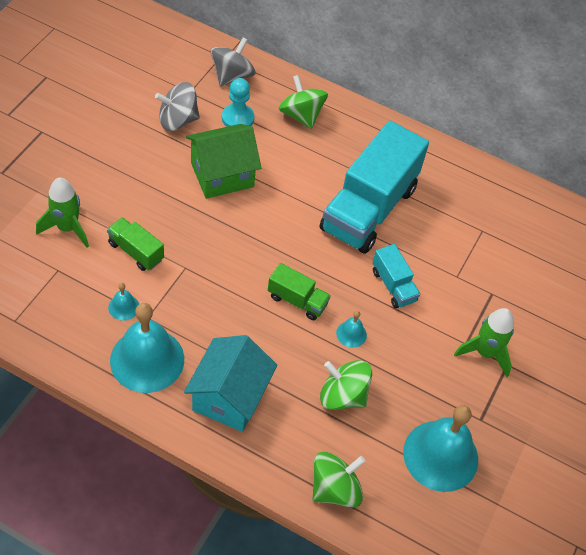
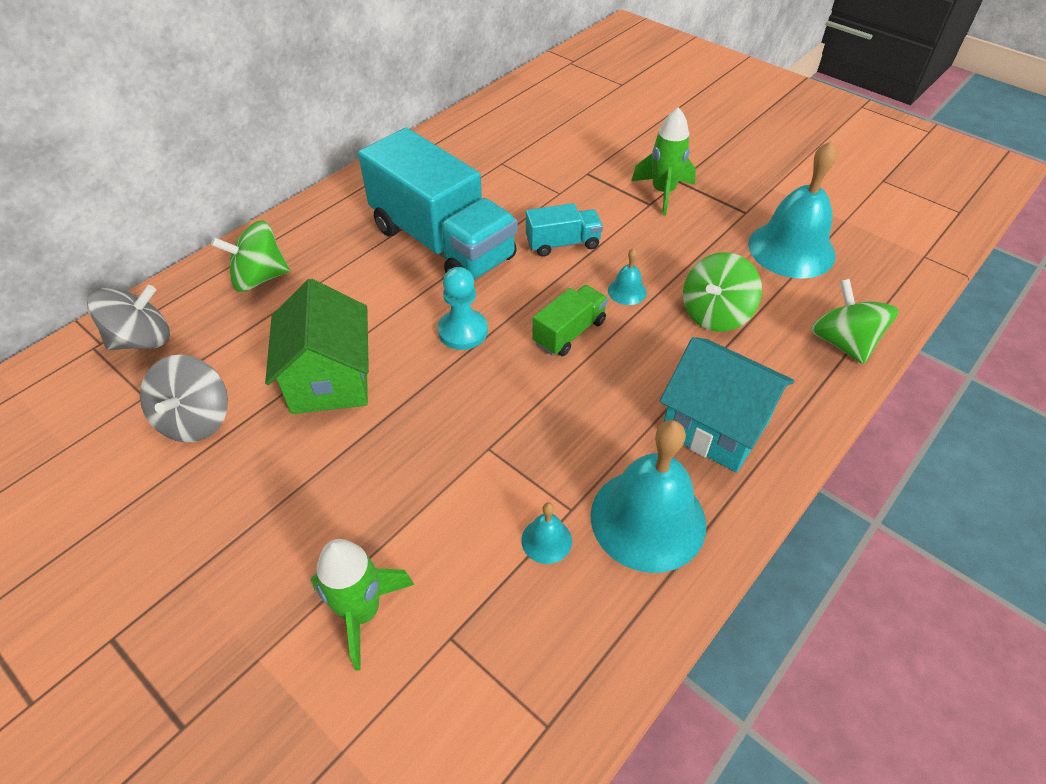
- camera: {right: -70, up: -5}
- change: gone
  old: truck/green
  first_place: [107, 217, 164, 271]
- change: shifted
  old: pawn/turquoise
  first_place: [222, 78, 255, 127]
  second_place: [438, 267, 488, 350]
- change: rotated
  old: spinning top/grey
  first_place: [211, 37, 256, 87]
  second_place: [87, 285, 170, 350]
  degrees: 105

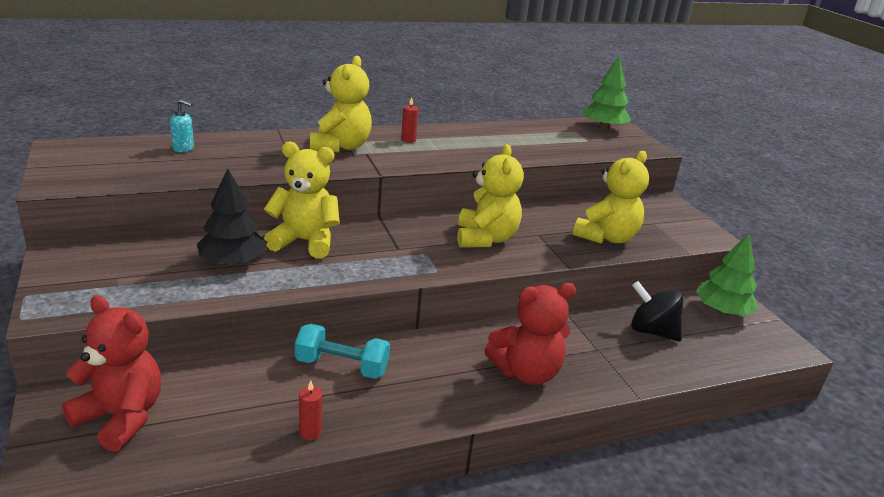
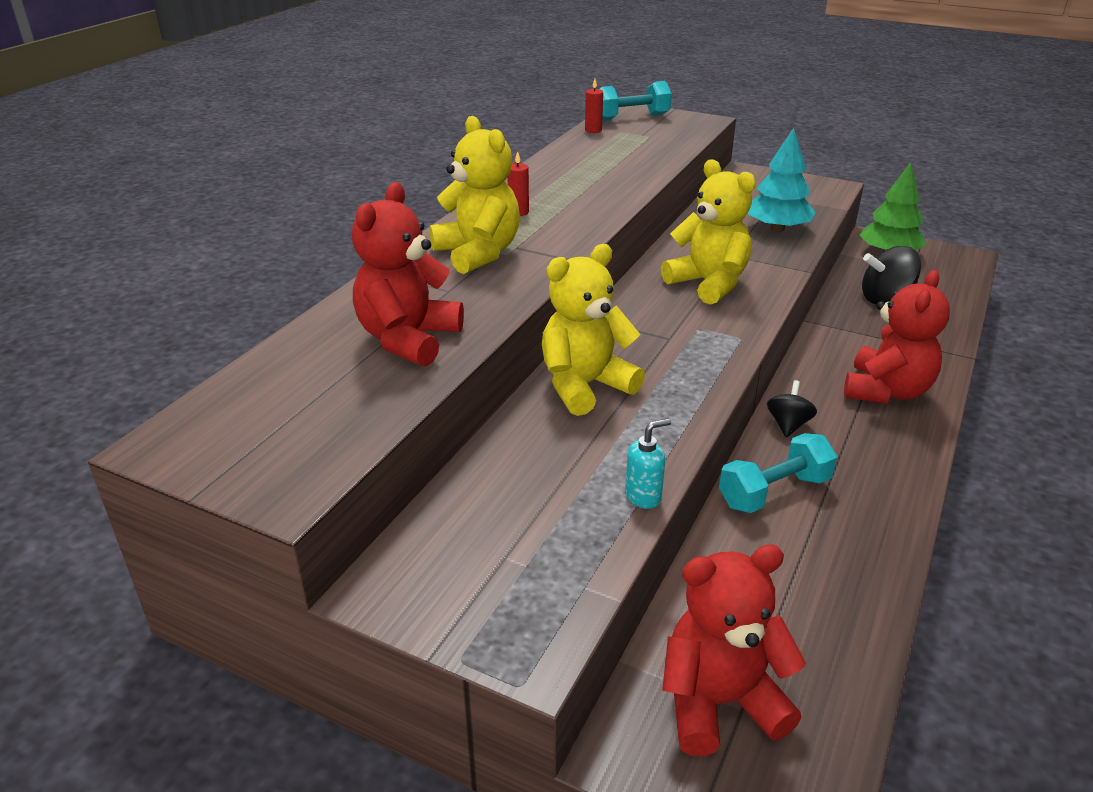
- camera: {right: -40, up: 5}
- change: gone
  old: tree/black
  first_place: [197, 168, 267, 266]
- change: new
  new: teddy bear/red
  second_place: [352, 182, 464, 367]
- change: new
  new: spinning top/black
  second_place: [767, 380, 817, 437]
- change: shifted
  old: soap dispenser/turquoise
  first_place: [170, 99, 194, 152]
  second_place: [625, 418, 671, 509]
- change: shifted
  old: candle/red
  first_place: [299, 380, 322, 440]
  second_place: [585, 79, 603, 133]
- change: swapped
  old: teddy bear/yellow
  new: tree/turquoise
  first_place: [573, 151, 649, 244]
  second_place: [748, 128, 816, 232]
- change: swapped
  old: tree/green
  new: dumbbell/turquoise
  first_place: [582, 55, 631, 130]
  second_place: [600, 81, 672, 121]

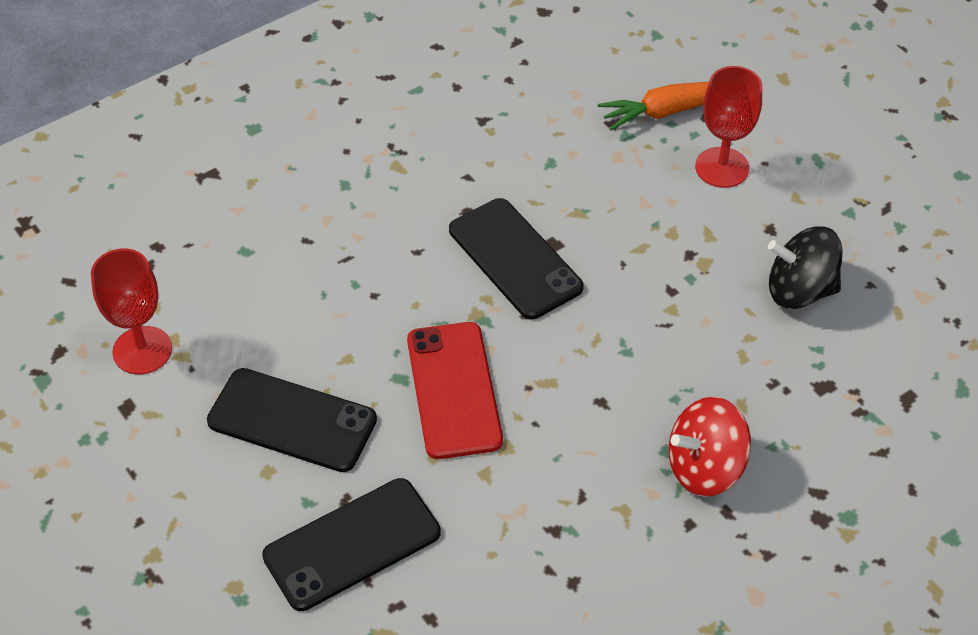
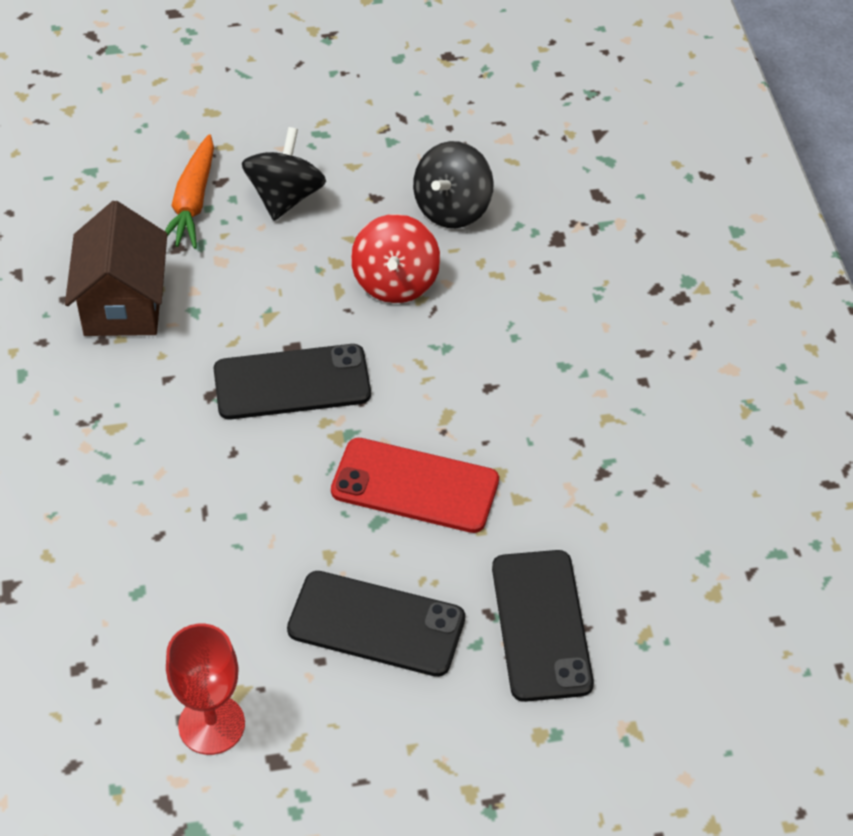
- camera: {right: -65, up: 0}
- change: new
  new: house/brown
  second_place: [65, 201, 167, 336]
- change: shifted
  old: spinning top/red
  first_place: [669, 397, 751, 497]
  second_place: [351, 214, 440, 303]
- change: swapped
  old: goblet/red
  new: spinning top/black
  first_place: [695, 66, 762, 188]
  second_place: [242, 127, 326, 221]
- change: rotated
  old: phone/black
  first_place: [207, 368, 377, 472]
  second_place: [287, 571, 465, 677]
  degrees: 60

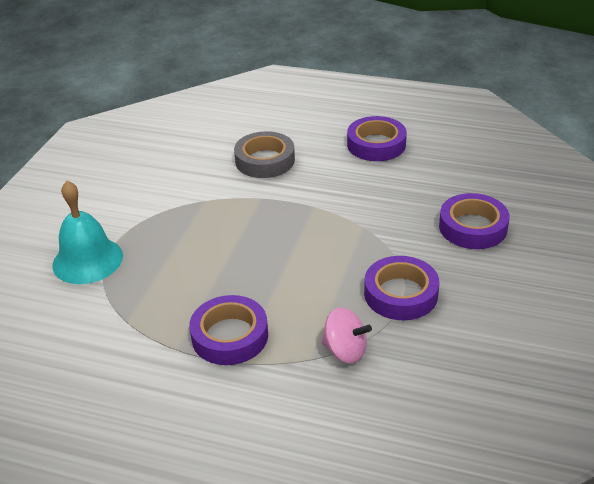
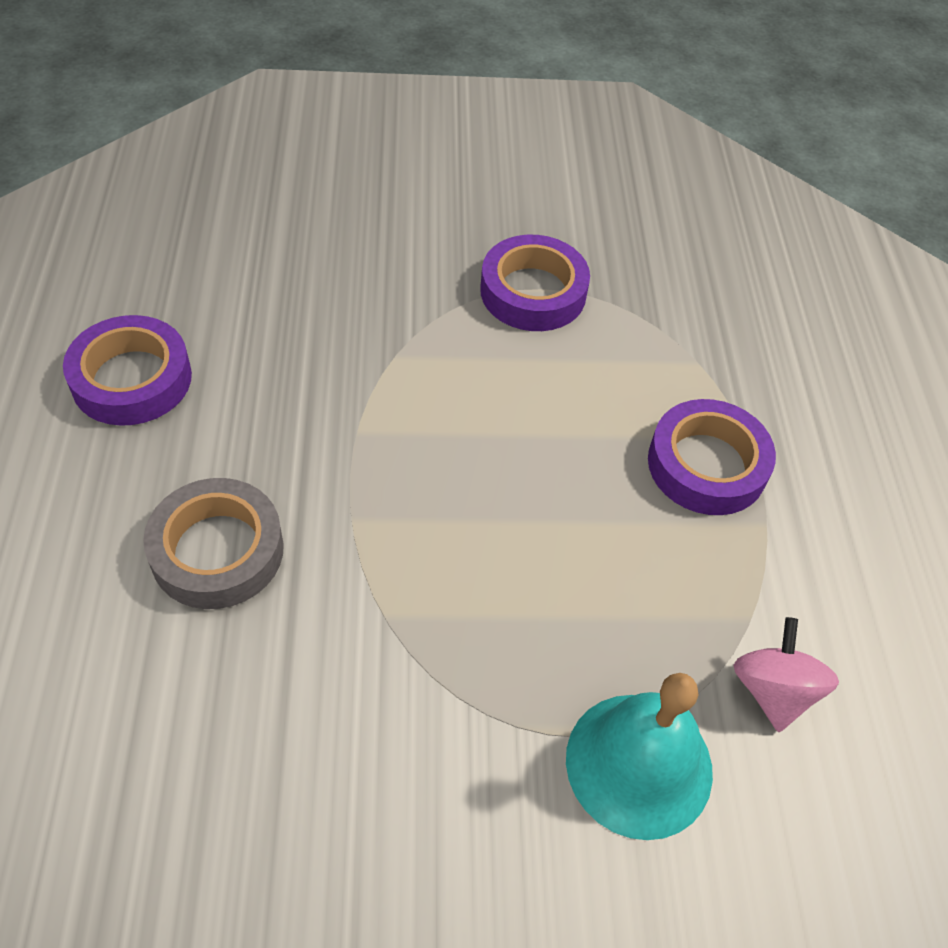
- camera: {right: -115, up: 15}
- change: gone
  old: tape/purple
  first_place: [439, 193, 510, 249]
- change: shifted
  old: spinning top/pink
  first_place: [321, 307, 372, 364]
  second_place: [733, 617, 839, 732]

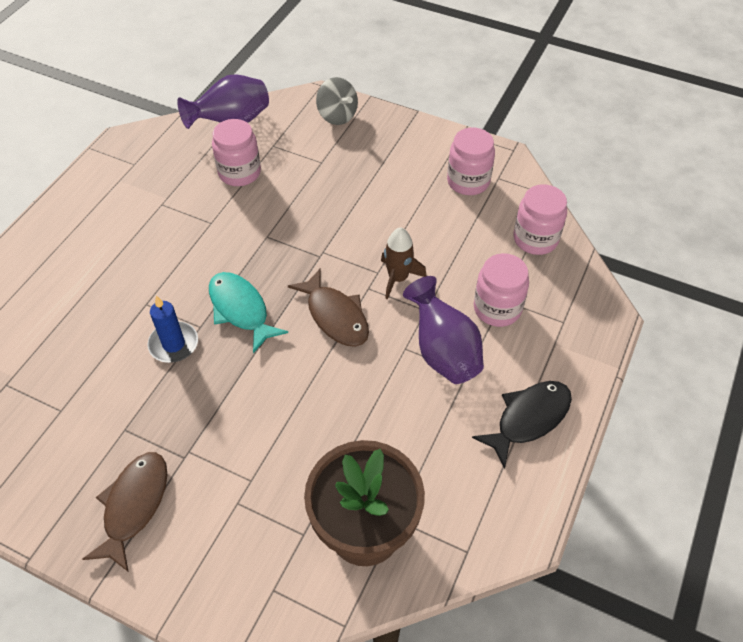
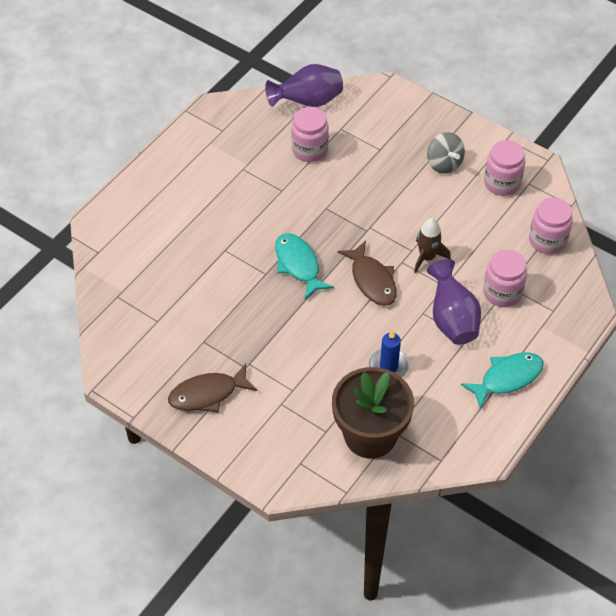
- camera: {right: 10, up: 0}
- change: shifted
  old: candle/blue
  first_place: [148, 296, 198, 363]
  second_place: [369, 330, 410, 378]
- change: shifted
  old: spinning top/grey
  first_place: [316, 77, 358, 125]
  second_place: [427, 132, 465, 174]
- change: repainted
  old: fish/black
  new: fish/turquoise
  first_place: [472, 381, 572, 469]
  second_place: [461, 352, 544, 409]
- change: rotated
  old: fish/brown
  first_place: [83, 452, 168, 571]
  second_place: [168, 364, 257, 413]
  degrees: -135

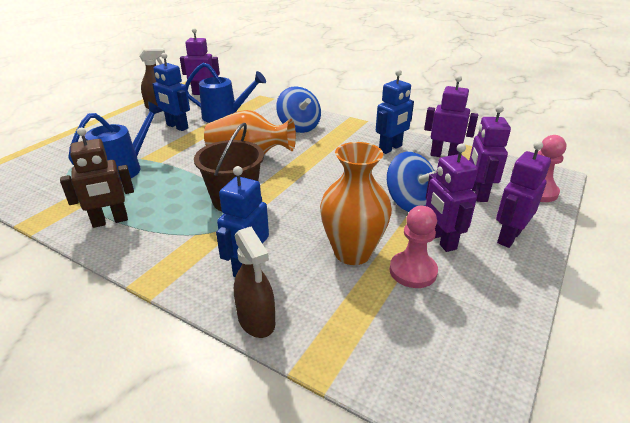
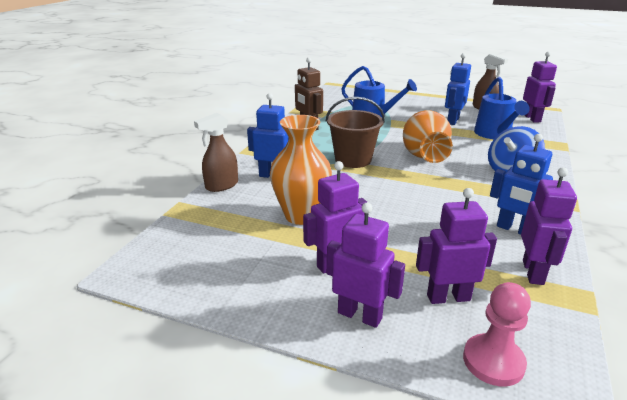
- camera: {right: 80, up: -5}
- change: gone
  old: spinning top/blue
  first_place: [387, 152, 437, 212]
- change: gone
  old: pawn/pink
  first_place: [390, 206, 438, 288]

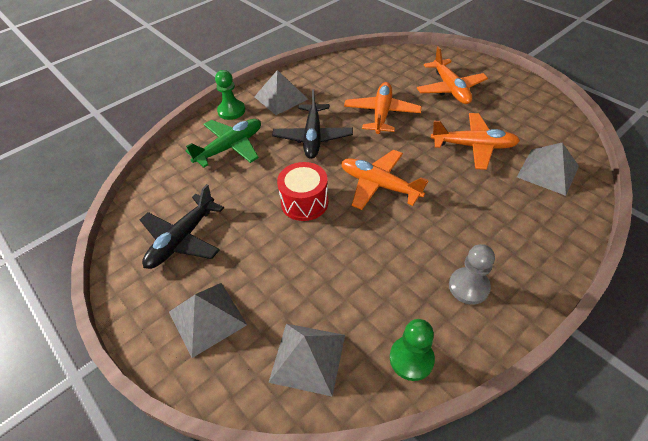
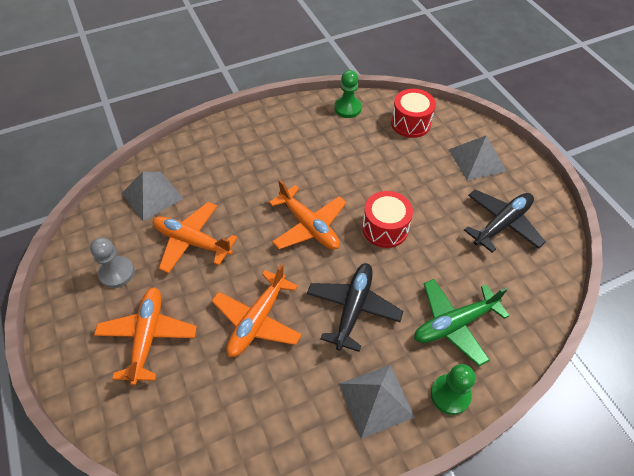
- camera: {right: -165, up: 5}
- change: shifted
  old: pawn/grey
  first_place: [449, 244, 495, 305]
  second_place: [90, 237, 135, 288]
- change: swapped
  old: pyramid/grey
  new: drum/red
  first_place: [268, 324, 345, 396]
  second_place: [391, 89, 436, 138]

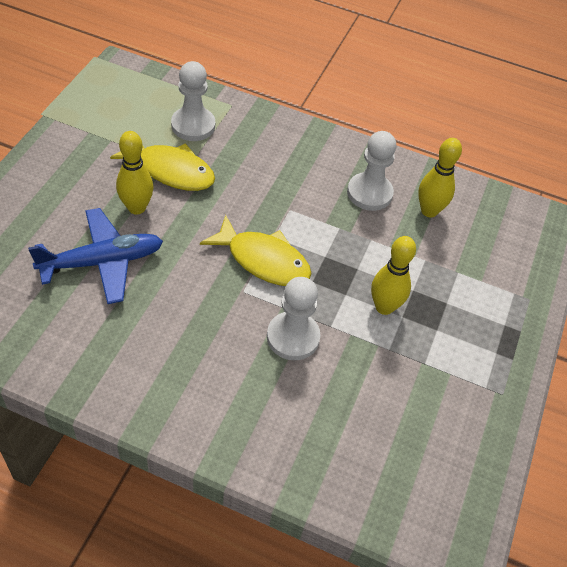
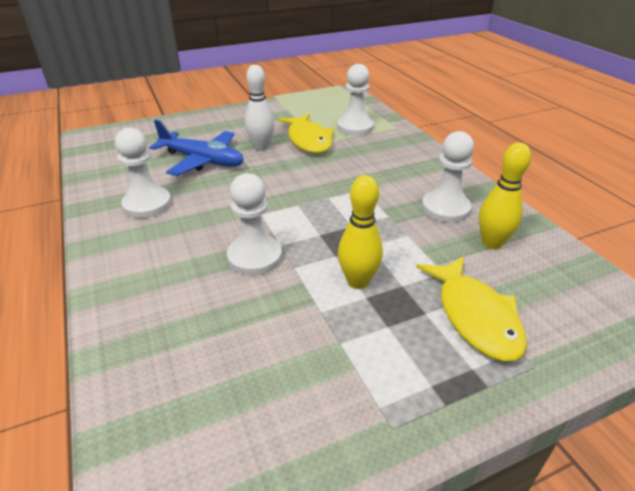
- camera: {right: 50, up: -15}
- change: new
  new: pawn/white
  second_place: [115, 128, 172, 218]
- change: shifted
  old: fish/yellow
  first_place: [200, 215, 312, 286]
  second_place: [416, 256, 527, 361]
- change: repainted
  old: bowling pin/yellow
  new: bowling pin/white
  first_place: [116, 131, 154, 215]
  second_place: [245, 65, 274, 151]

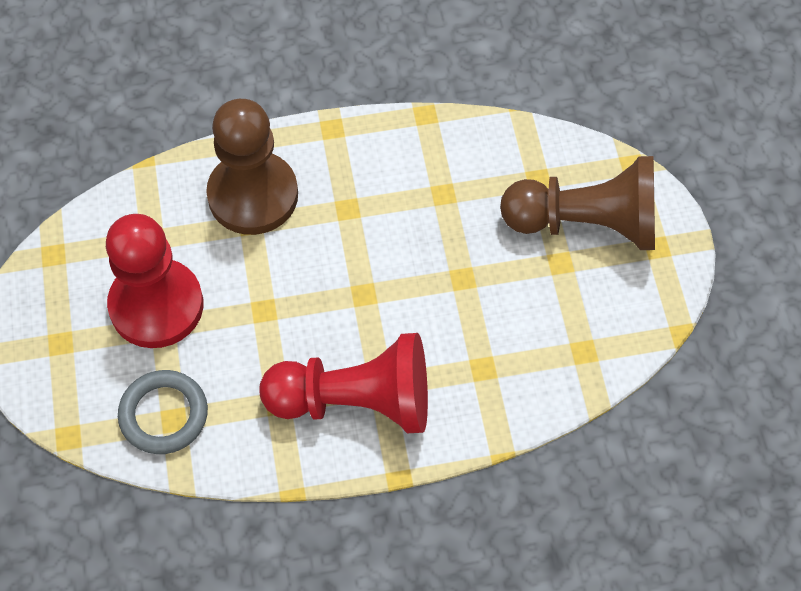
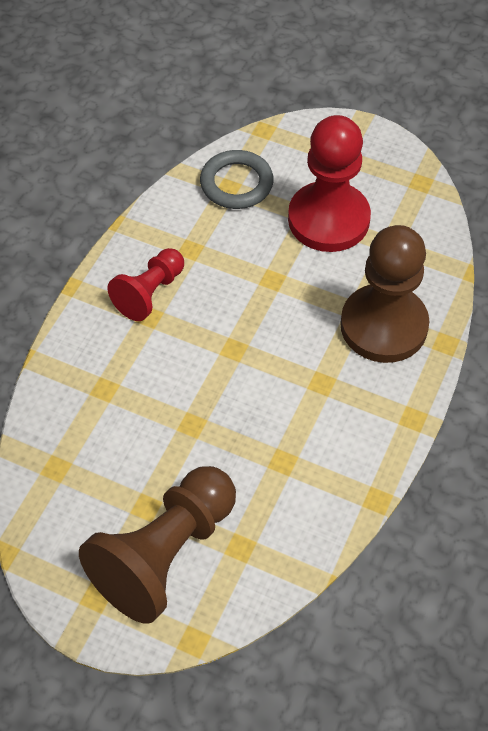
- camera: {right: 125, up: -5}
- change: scaled
  old: pawn/red
  first_place: [259, 333, 428, 433]
  second_place: [108, 248, 184, 321]
  factor: 0.58

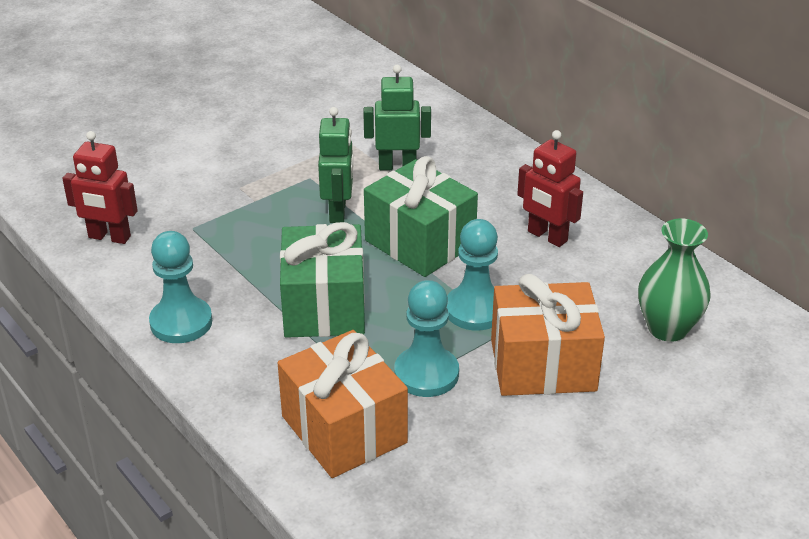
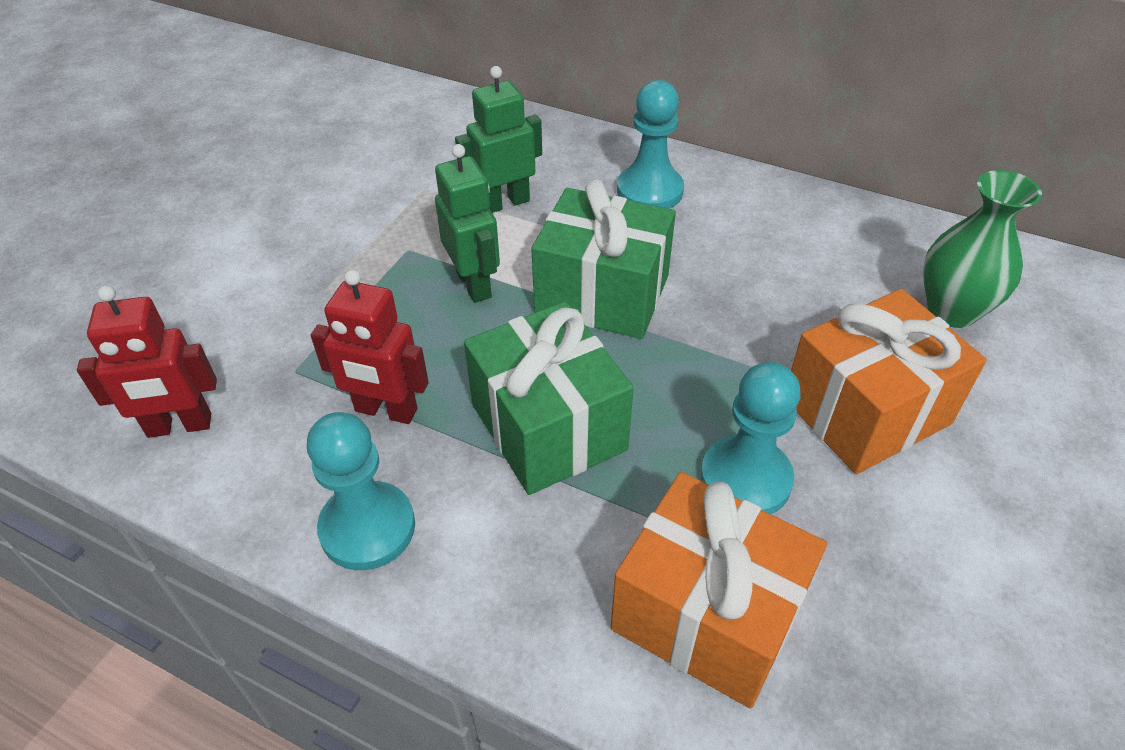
- camera: {right: -25, up: 10}
- change: shifted
  old: pawn/turquoise
  first_place: [446, 219, 498, 330]
  second_place: [617, 80, 684, 209]
- change: shifted
  old: robot/red
  first_place: [517, 130, 583, 247]
  second_place: [311, 270, 429, 424]

